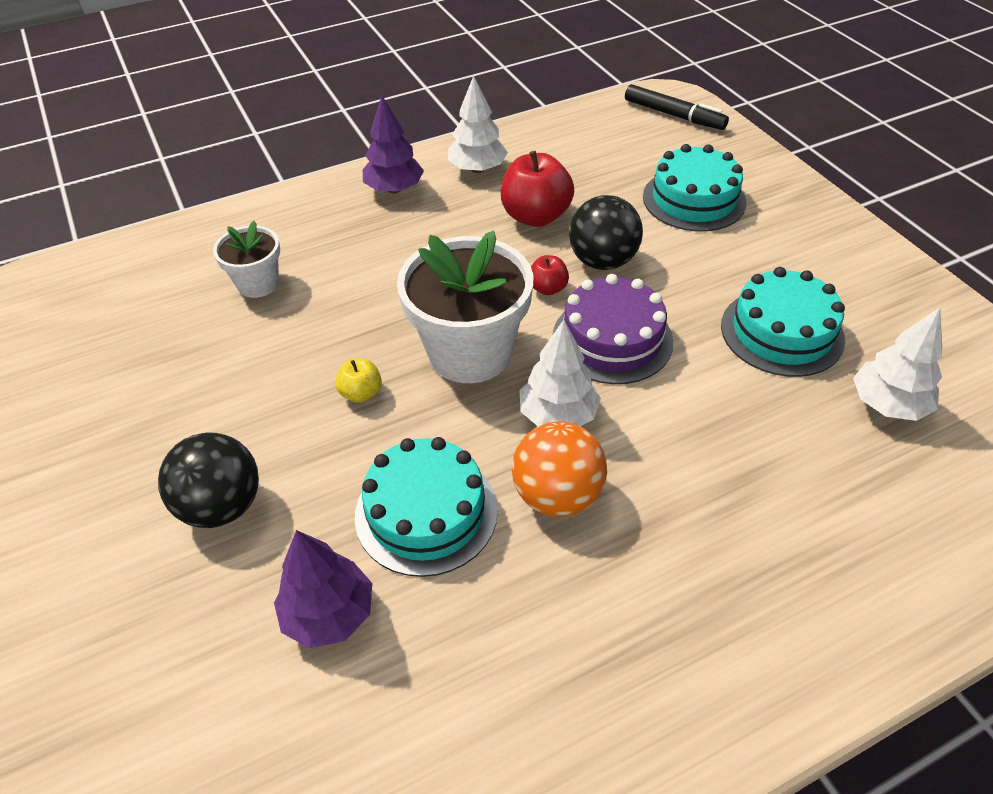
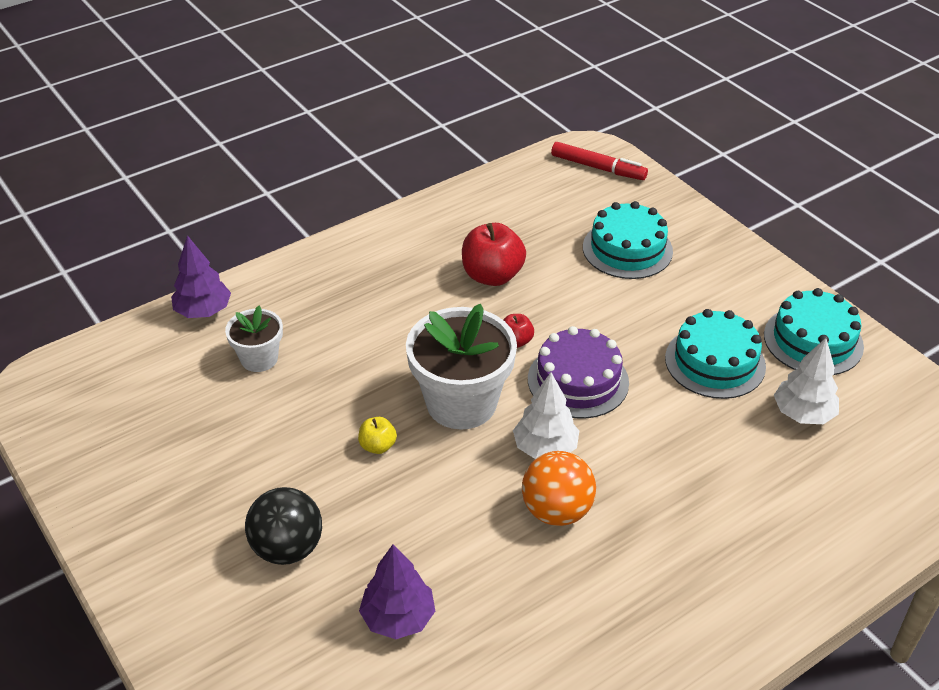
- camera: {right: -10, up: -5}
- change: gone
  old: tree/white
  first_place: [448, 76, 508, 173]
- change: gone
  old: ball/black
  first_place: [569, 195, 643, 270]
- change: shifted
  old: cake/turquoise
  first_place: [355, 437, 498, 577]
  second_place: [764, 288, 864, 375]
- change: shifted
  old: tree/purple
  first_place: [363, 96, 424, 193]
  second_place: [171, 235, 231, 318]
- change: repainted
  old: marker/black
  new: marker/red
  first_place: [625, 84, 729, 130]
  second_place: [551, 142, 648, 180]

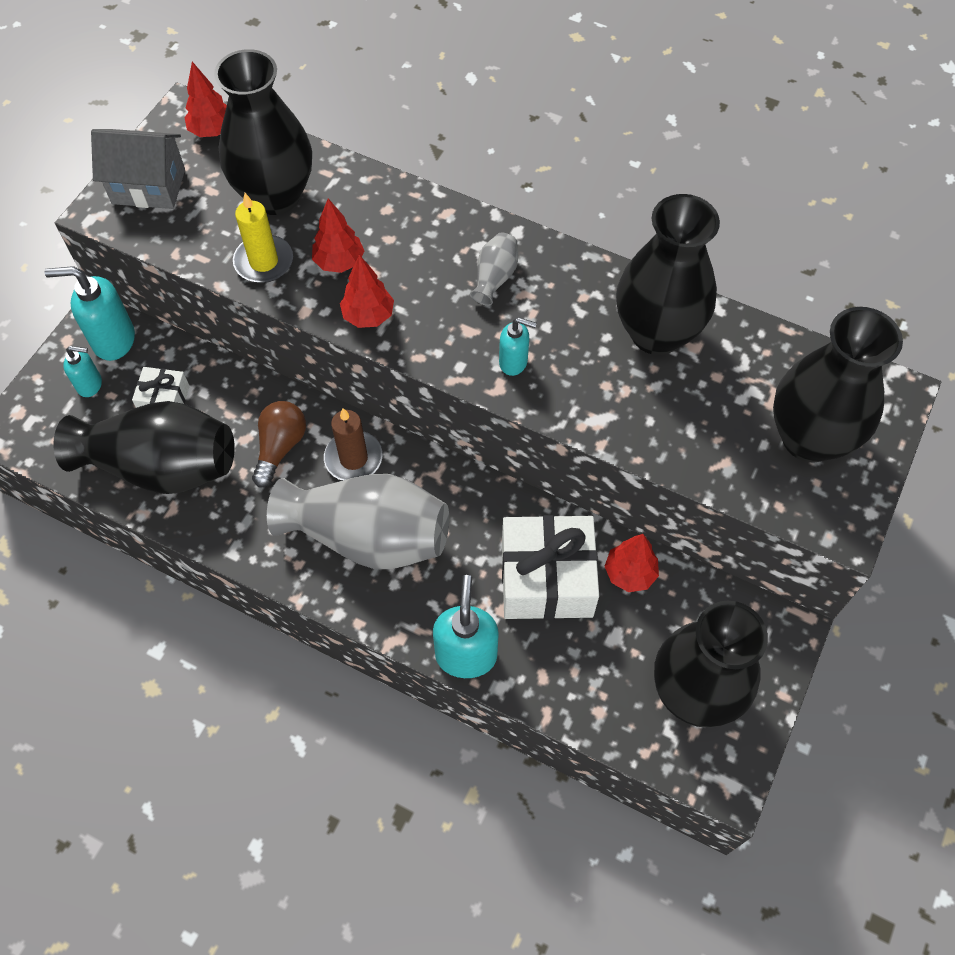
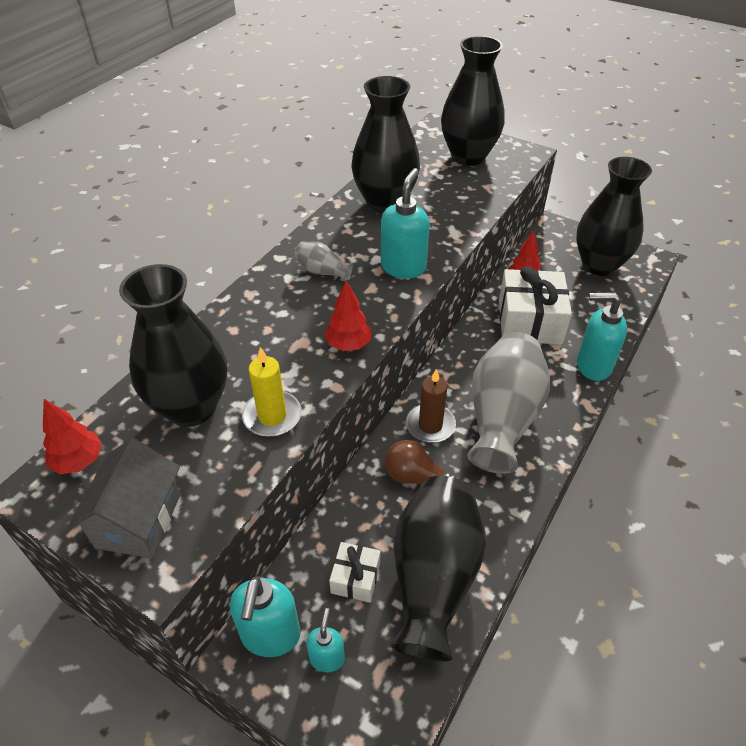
- camera: {right: -85, up: -15}
- change: gone
  old: tree/red
  first_place: [312, 198, 364, 273]
- change: scaled
  old: soap dispenser/turquoise
  first_place: [499, 317, 537, 376]
  second_place: [381, 168, 430, 279]
  factor: 1.73

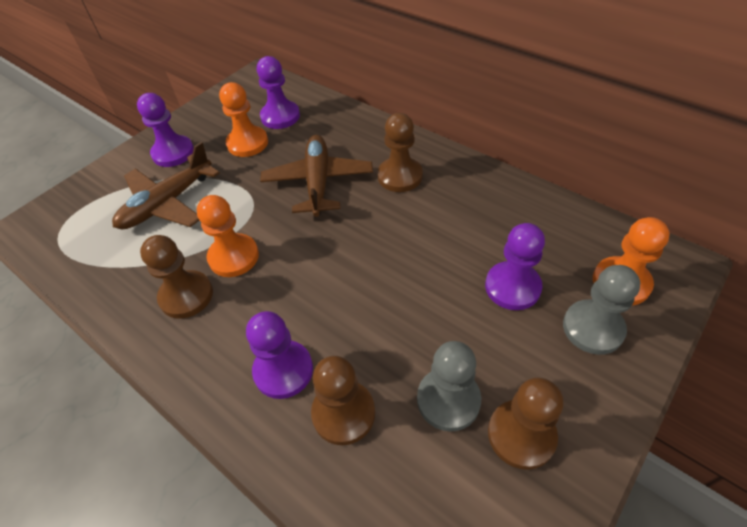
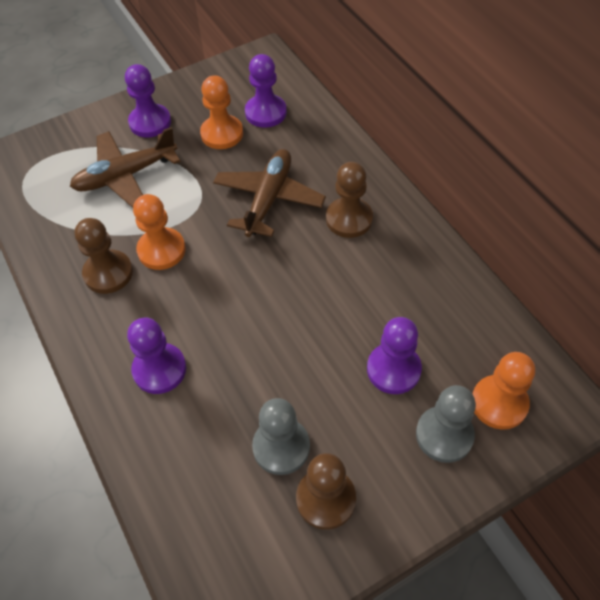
- camera: {right: 20, up: 5}
- change: gone
  old: pawn/brown
  first_place: [311, 356, 375, 445]

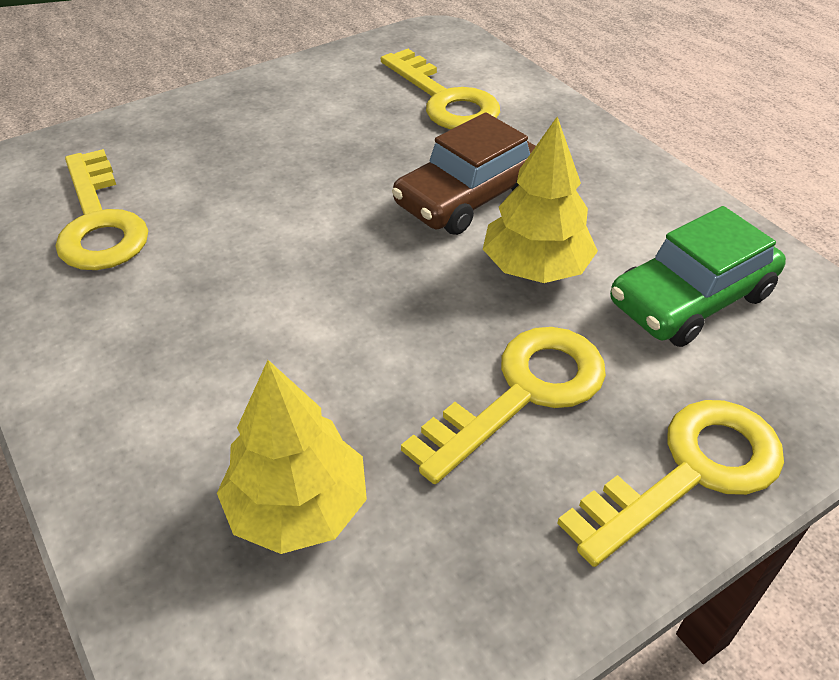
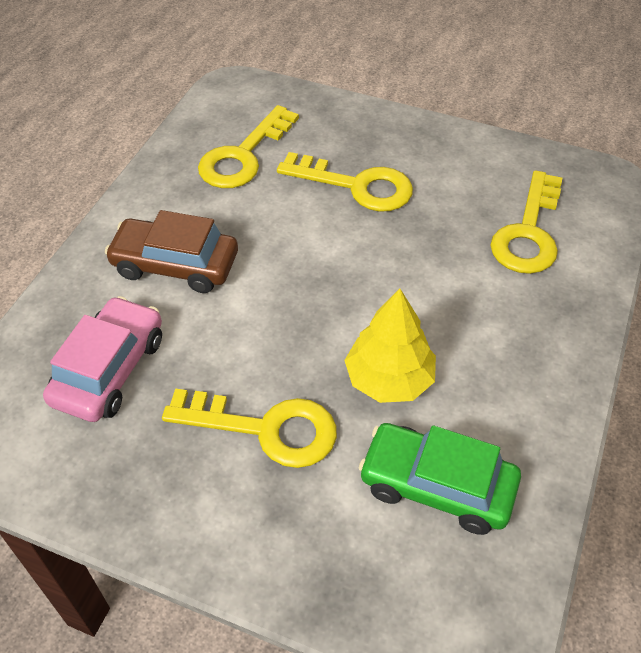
- camera: {right: 55, up: 5}
- change: shifted
  old: car/brown
  first_place: [392, 112, 536, 235]
  second_place: [105, 210, 238, 293]
- change: shifted
  old: key/yellow
  first_place: [557, 400, 784, 567]
  second_place: [277, 152, 413, 212]
- change: swapped
  old: tree/yellow
  new: car/pink
  first_place: [217, 360, 367, 554]
  second_place: [43, 296, 162, 422]

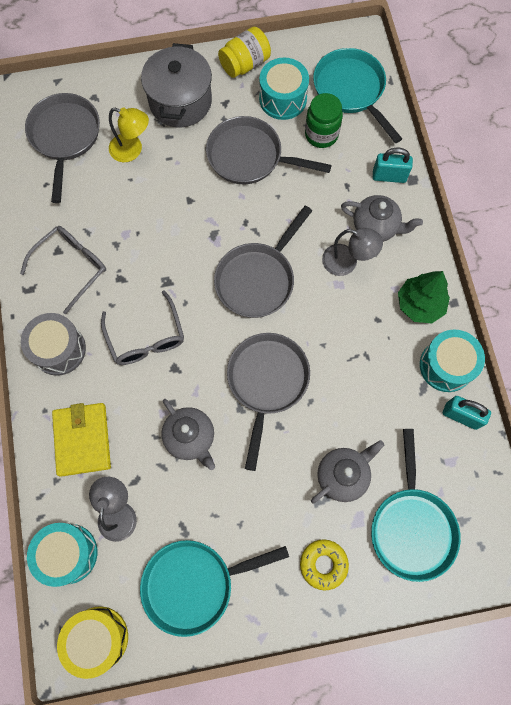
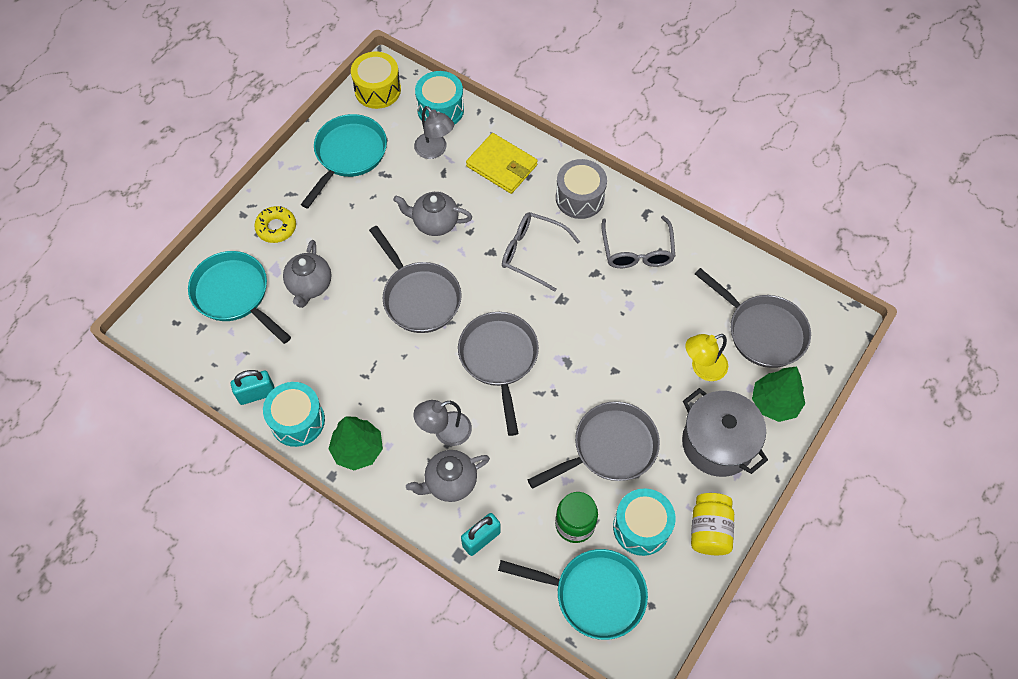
- camera: {right: 135, up: -10}
- change: new
  new: tree/green
  second_place: [752, 366, 805, 422]

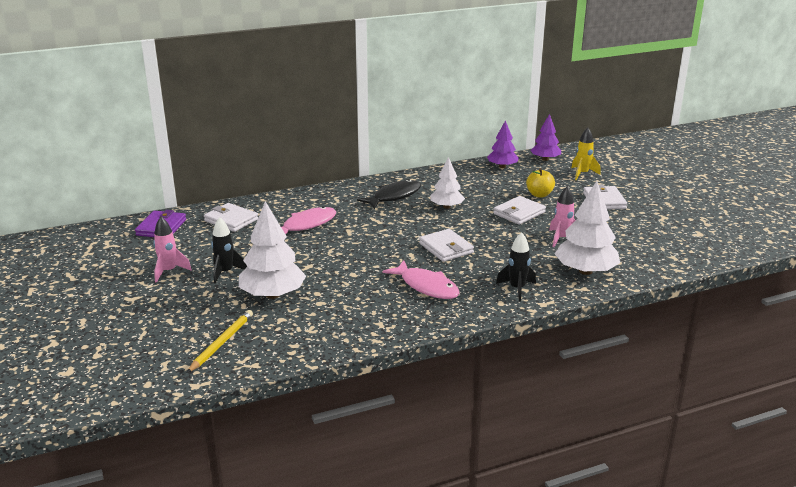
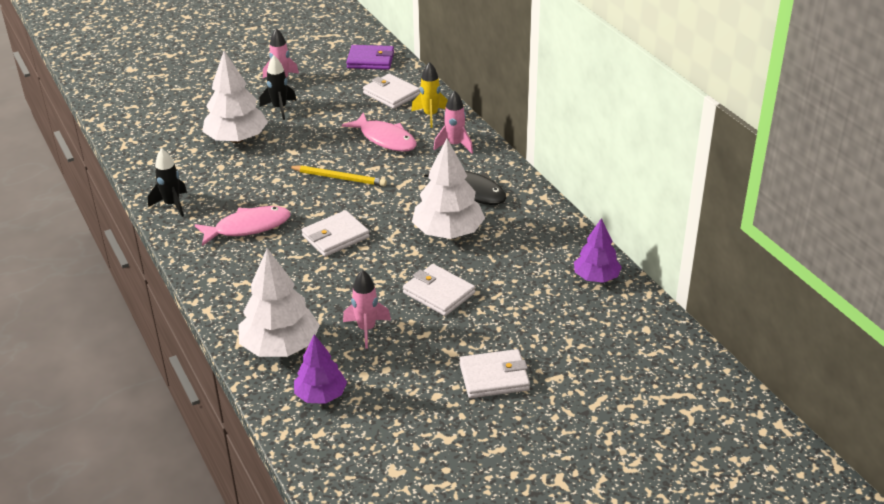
- camera: {right: 85, up: 10}
- change: gone
  old: apple/yellow
  first_place: [526, 168, 555, 198]
- change: new
  new: rocket/pink
  second_place: [433, 90, 473, 154]
- change: shifted
  old: pencil/yellow
  first_place: [187, 310, 253, 373]
  second_place: [288, 165, 387, 186]
- change: shifted
  old: rocket/black
  first_place: [496, 232, 536, 301]
  second_place: [148, 148, 187, 217]
- change: shifted
  old: tree/purple
  first_place: [530, 114, 561, 161]
  second_place: [294, 335, 347, 404]
- change: shifted
  old: rocket/yellow
  first_place: [571, 128, 601, 180]
  second_place: [411, 62, 448, 128]
- change: rotated
  old: wallet/white
  first_place: [204, 203, 258, 232]
  second_place: [363, 73, 420, 109]
  degrees: -75
- change: rotated
  old: fish/pink
  first_place: [382, 260, 460, 299]
  second_place: [195, 206, 291, 246]
  degrees: -150
- change: scaled
  old: tree/white
  first_place: [430, 157, 465, 209]
  second_place: [412, 139, 485, 239]
  factor: 1.59

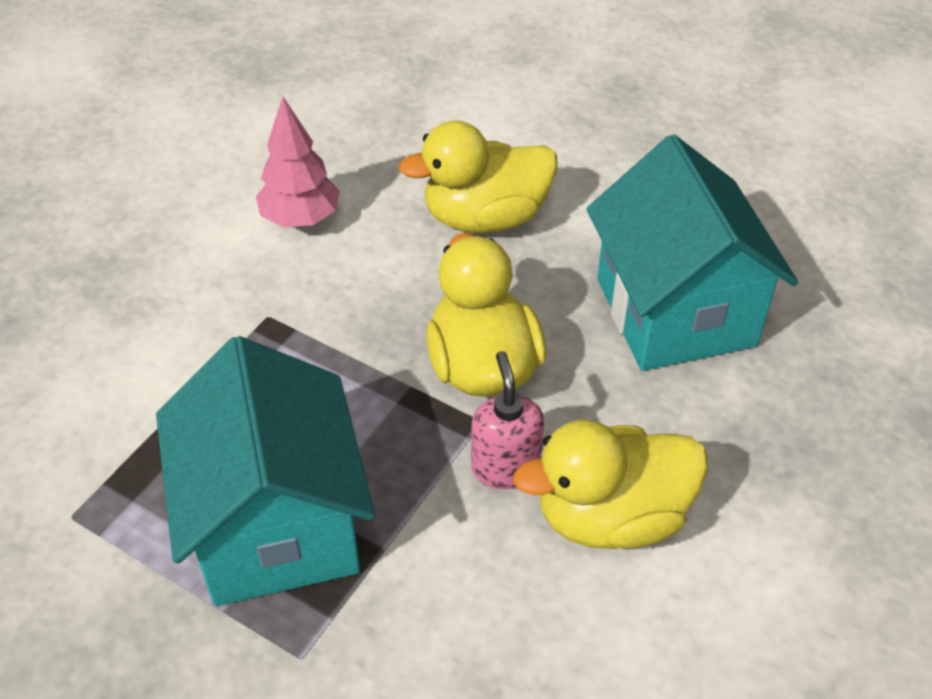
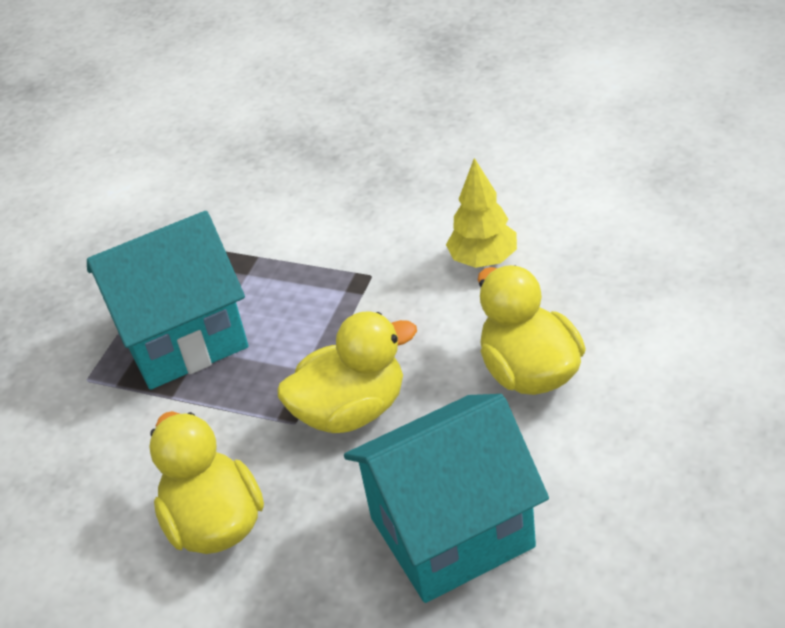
- camera: {right: 85, up: -5}
- change: gone
  old: soap dispenser/pink
  first_place: [471, 351, 544, 489]
- change: repainted
  old: tree/pink
  new: tree/yellow
  first_place: [256, 97, 340, 227]
  second_place: [446, 158, 517, 268]

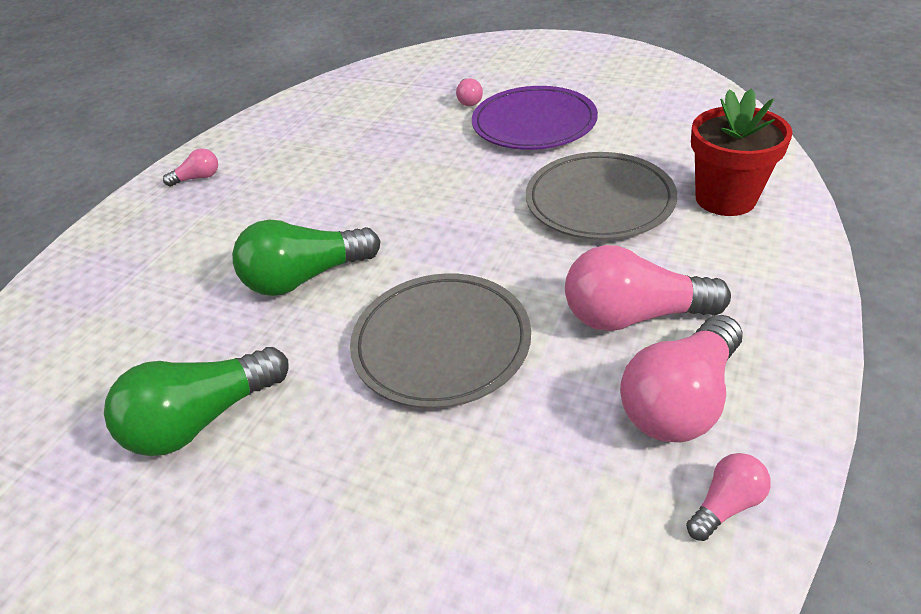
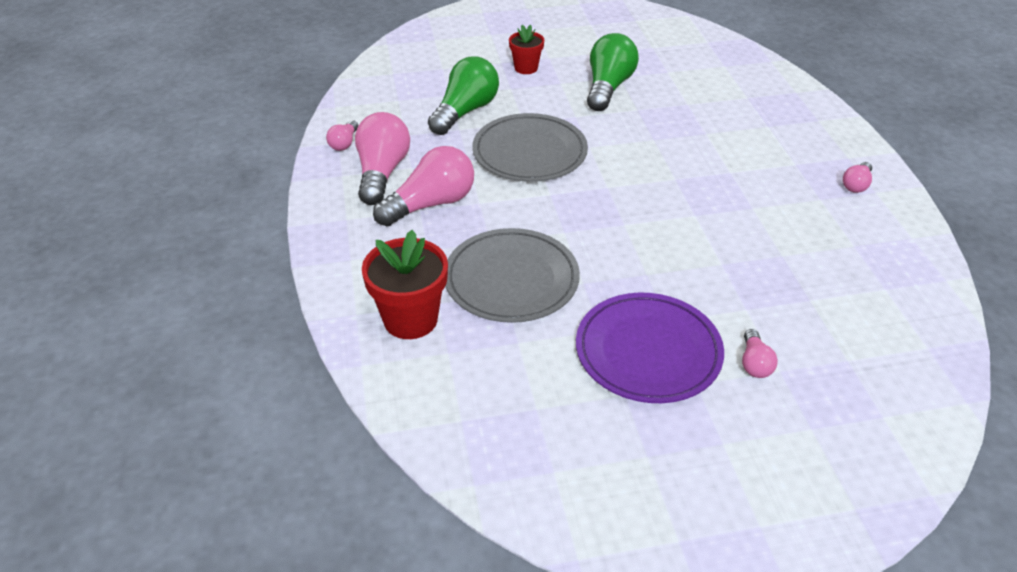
- camera: {right: 140, up: 0}
- change: new
  new: flower pot/red
  second_place: [509, 25, 544, 74]
- change: shifted
  old: light bulb/green
  first_place: [232, 220, 381, 296]
  second_place: [428, 56, 499, 135]
- change: rotated
  old: light bulb/pink
  first_place: [456, 78, 483, 106]
  second_place: [742, 329, 778, 378]
  degrees: -135

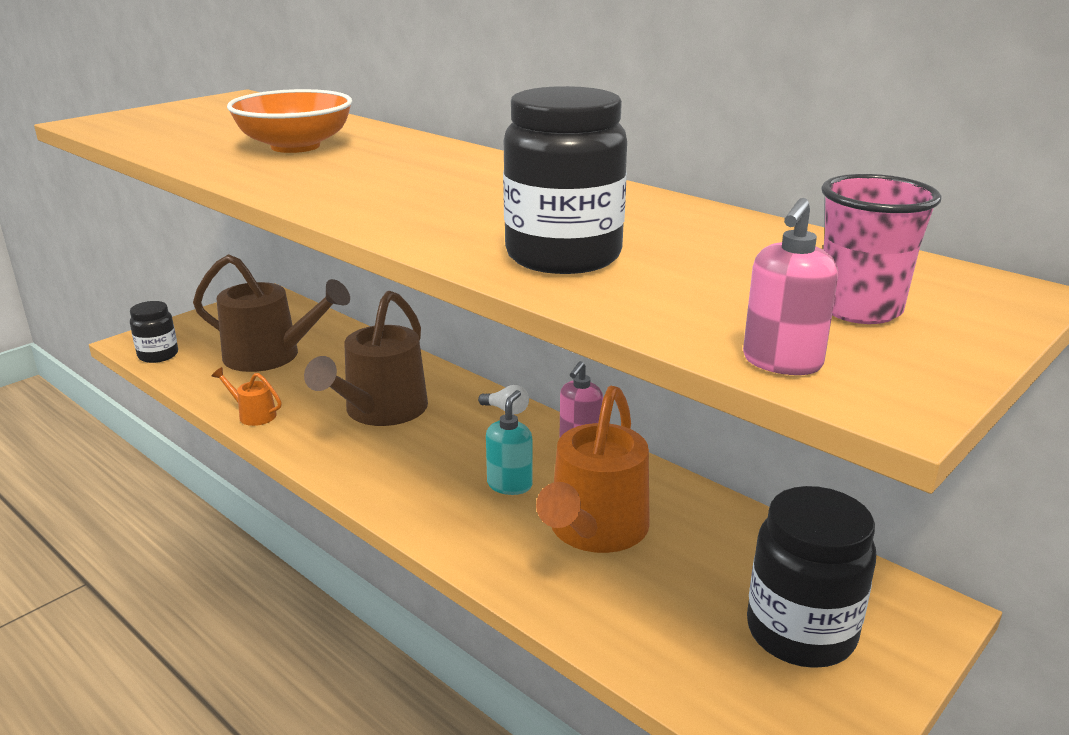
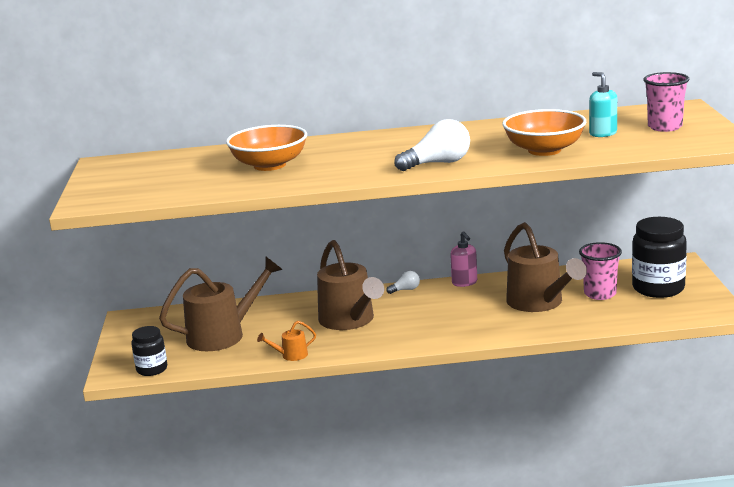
- camera: {right: -45, up: -5}
- change: gone
  old: soap dispenser/pink
  first_place: [743, 198, 838, 375]
- change: new
  new: light bulb/white
  second_place: [394, 119, 470, 171]
- change: new
  new: cup/pink
  second_place: [579, 242, 622, 300]
- change: shifted
  old: soap dispenser/turquoise
  first_place: [486, 390, 533, 495]
  second_place: [589, 72, 617, 137]
- change: swapped
  old: jar/black
  new: bowl/orange
  first_place: [503, 86, 627, 274]
  second_place: [502, 109, 586, 156]
- change: repainted
  old: watering can/orange
  new: watering can/brown
  first_place: [536, 386, 650, 553]
  second_place: [504, 222, 587, 312]

